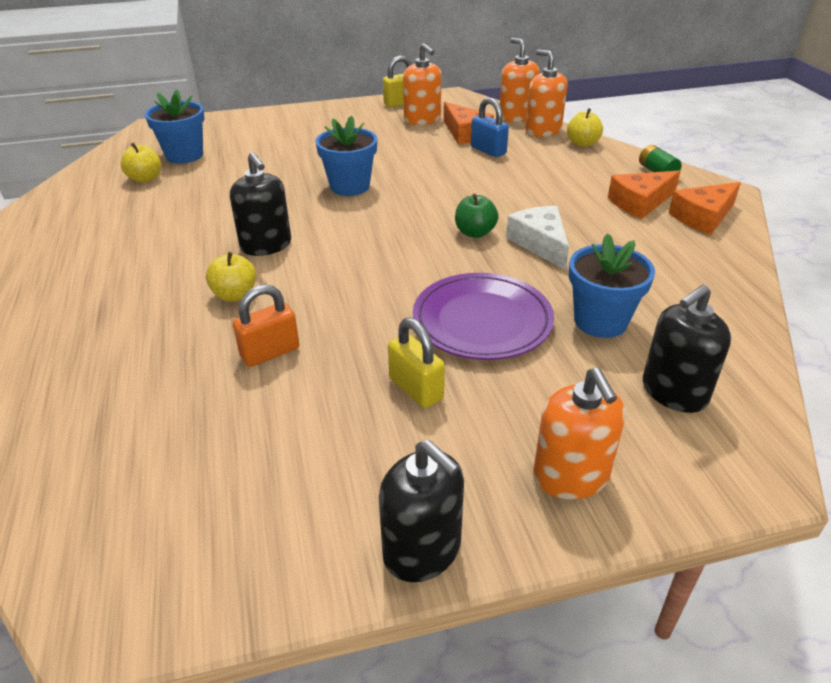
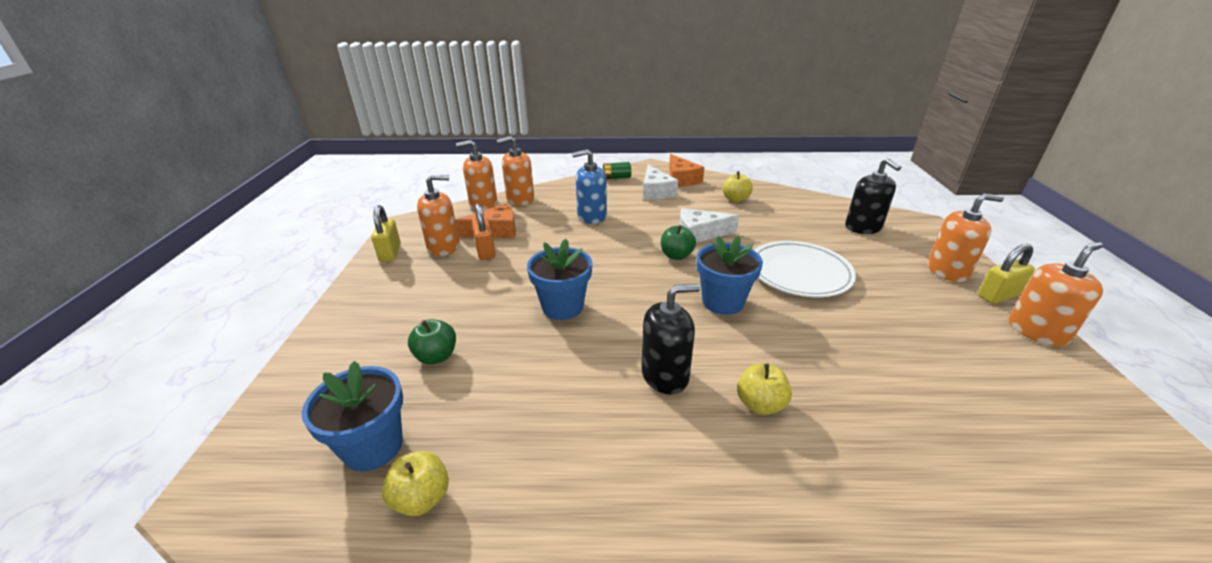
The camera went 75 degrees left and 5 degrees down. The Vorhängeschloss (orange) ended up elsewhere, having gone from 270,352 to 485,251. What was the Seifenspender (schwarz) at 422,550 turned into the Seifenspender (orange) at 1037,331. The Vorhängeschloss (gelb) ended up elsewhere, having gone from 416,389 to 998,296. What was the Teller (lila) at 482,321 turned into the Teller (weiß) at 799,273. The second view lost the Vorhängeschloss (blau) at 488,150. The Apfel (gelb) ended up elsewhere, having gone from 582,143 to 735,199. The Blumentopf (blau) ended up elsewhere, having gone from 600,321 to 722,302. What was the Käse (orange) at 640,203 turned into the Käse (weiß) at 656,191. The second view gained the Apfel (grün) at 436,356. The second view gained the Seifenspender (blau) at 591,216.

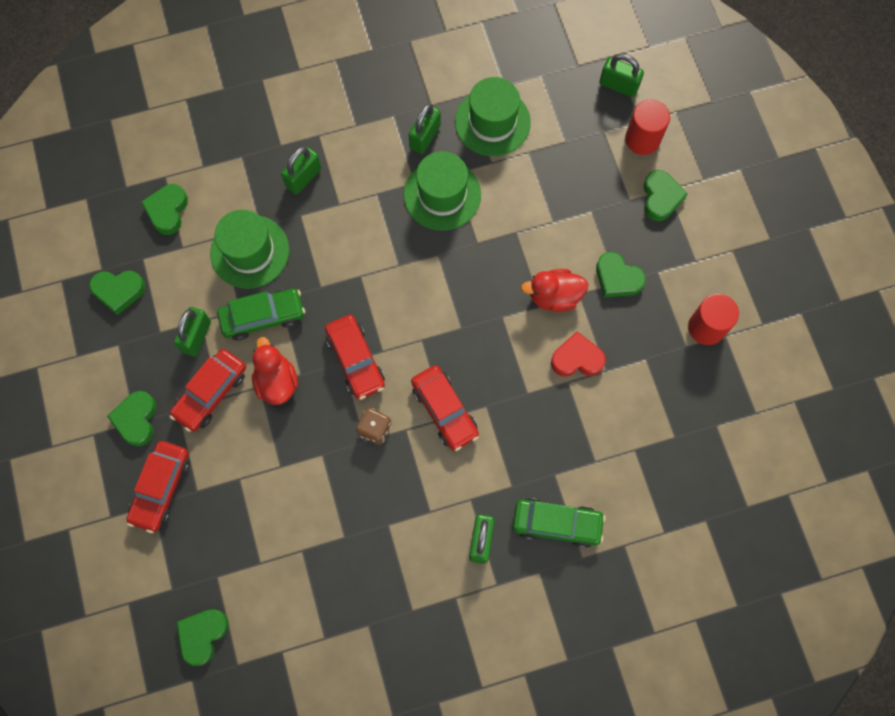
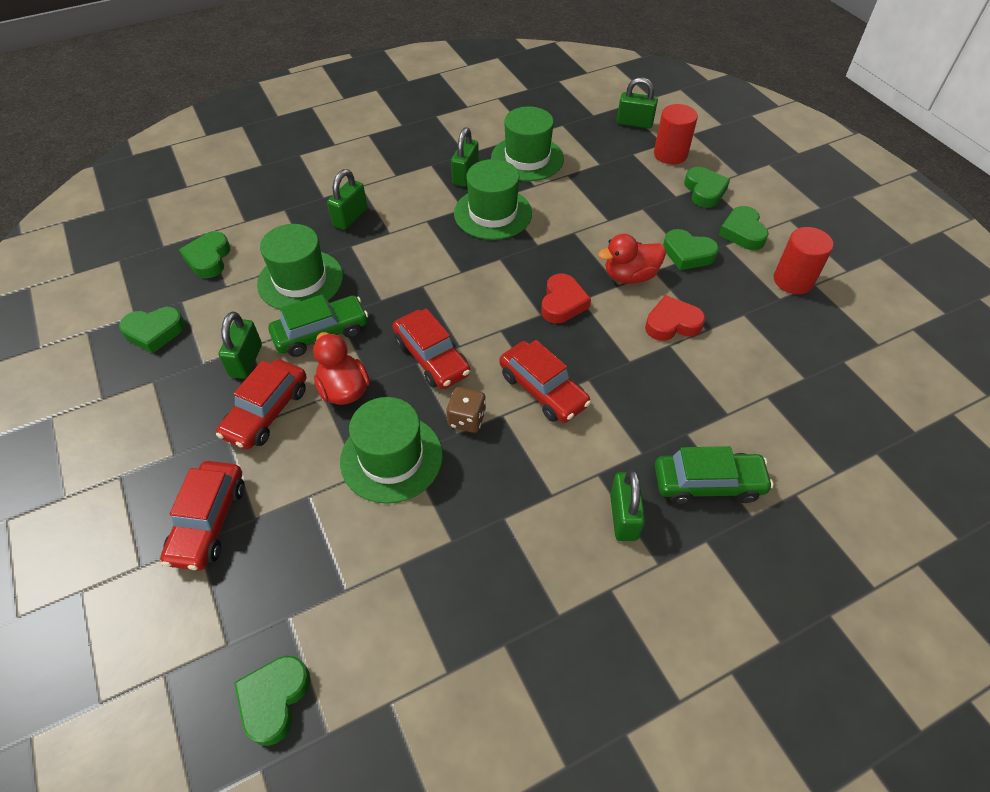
The camera went 10 degrees left and 20 degrees down. The Herz (grün) ended up elsewhere, having gone from 136,419 to 742,232. The second view gained the Hut (grün) at 391,458. The second view gained the Herz (rot) at 562,303.

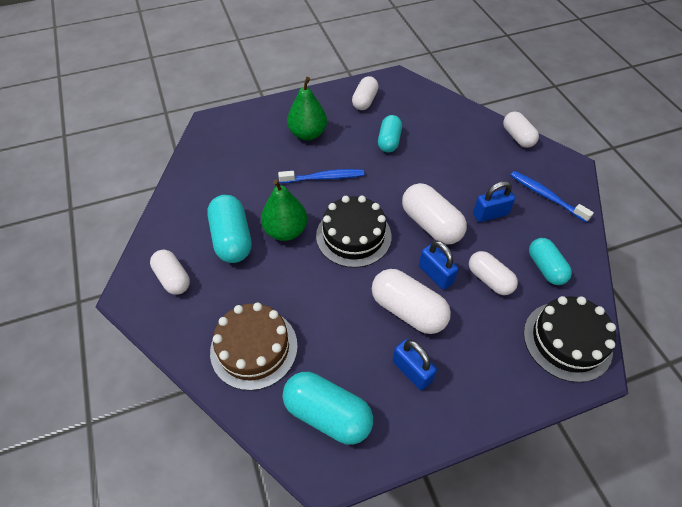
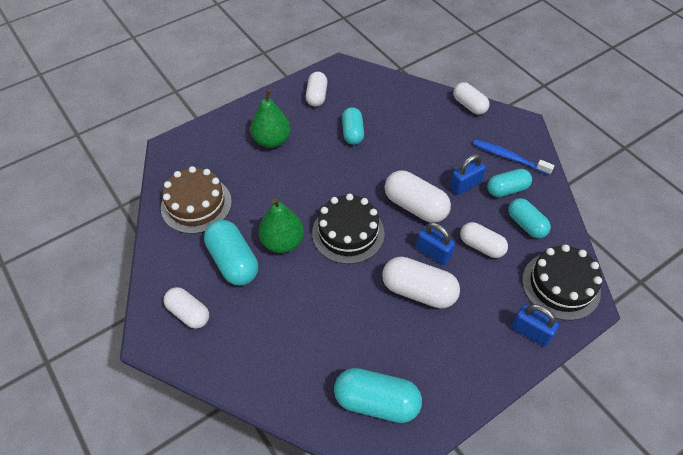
The camera went 15 degrees left and 0 degrees up. The Kuchen (braun) ended up elsewhere, having gone from 254,348 to 196,204. The second view lost the Zahnbürste (blau) at 324,178. The Vorhängeschloss (blau) ended up elsewhere, having gone from 412,371 to 530,332. The second view gained the Kapsel (türkis) at 507,189.

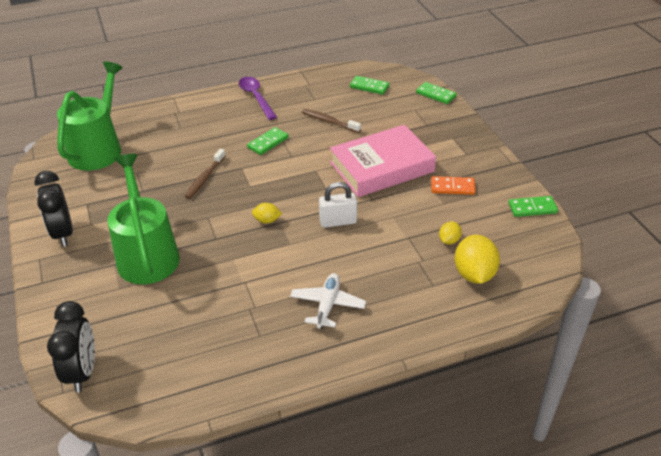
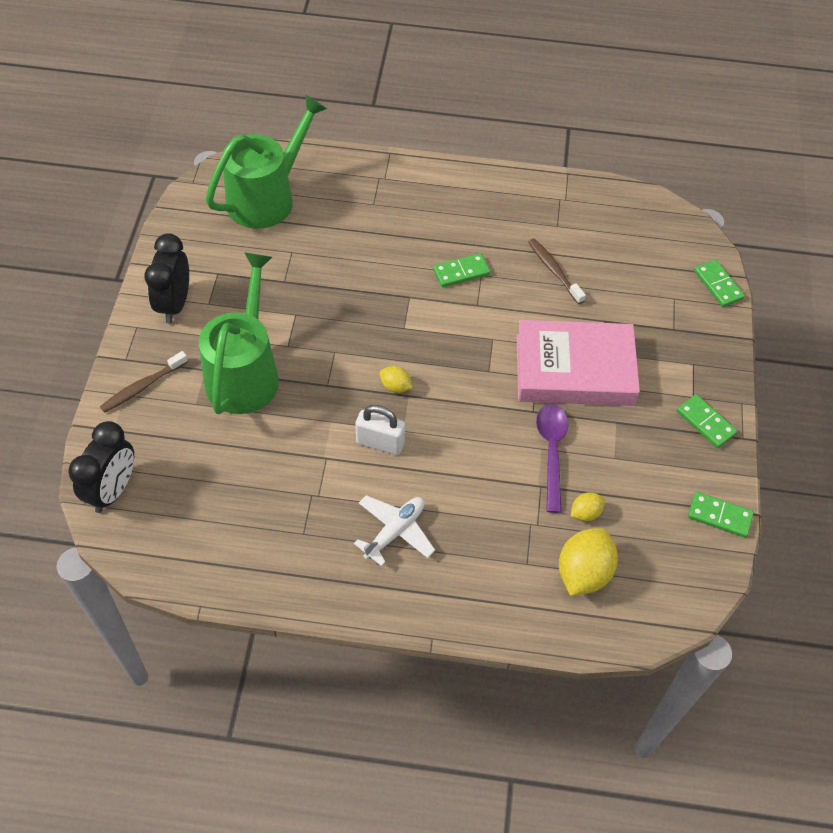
The camera went 25 degrees right and 15 degrees up. The Zahnbürste (braun) ended up elsewhere, having gone from 205,178 to 142,387. The Löffel (lila) ended up elsewhere, having gone from 256,97 to 551,452. The Vorhängeschloss (weiß) ended up elsewhere, having gone from 338,221 to 380,443. The Dominostein (grün) ended up elsewhere, having gone from 369,87 to 705,422. The second view lost the Dominostein (orange) at 452,187.

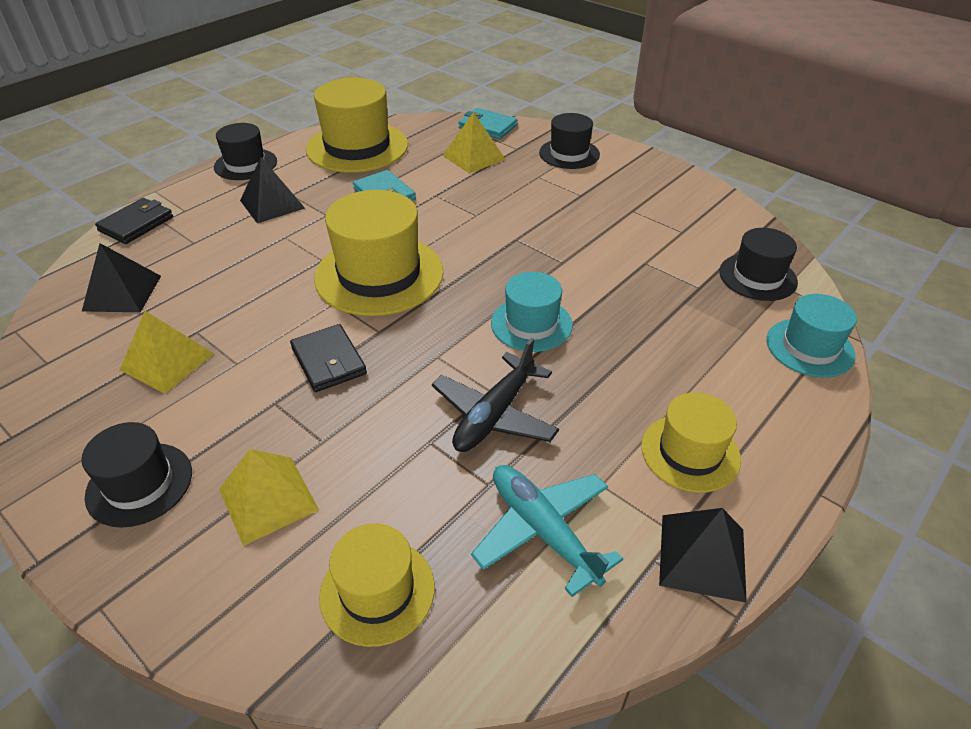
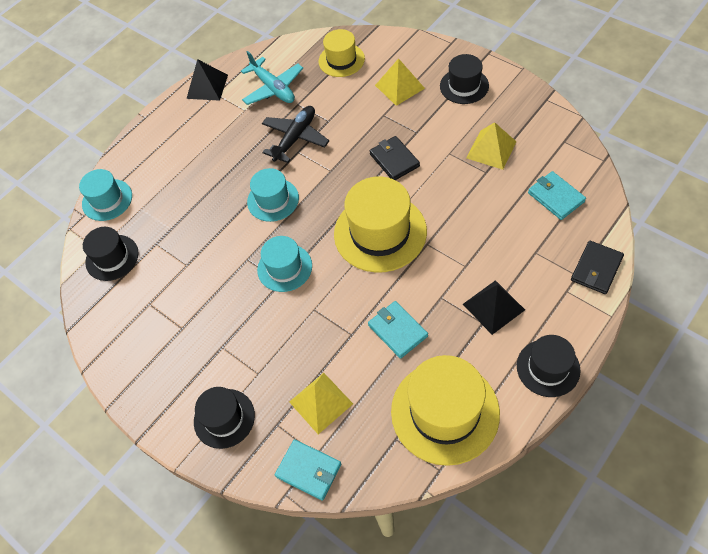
The camera went 175 degrees left and 15 degrees up. Where the Pyramide (schwarz) stood at 122,293, the Geldbörse (türkis) came to stand at 556,197. The second view lost the Hut (gelb) at 690,452. The second view gained the Hut (türkis) at 284,268.

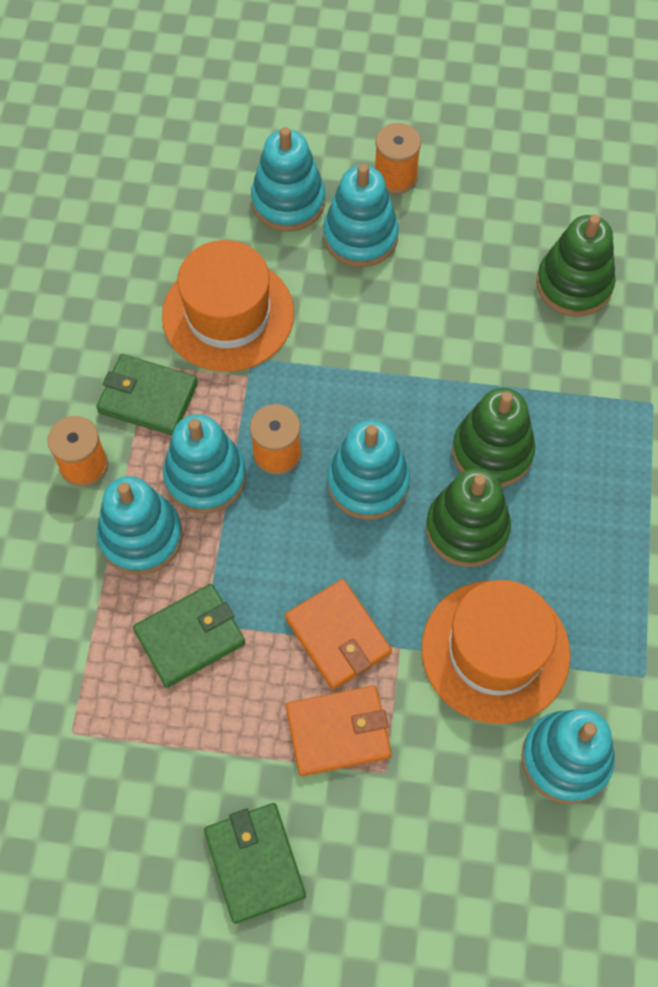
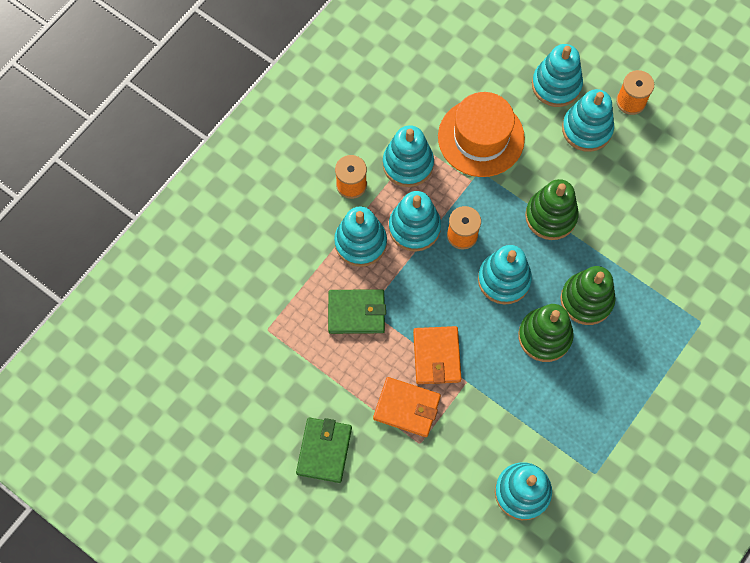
The camera went 30 degrees right and 5 degrees up. Where the Geldbörse (grün) stood at 148,397, the Stapelspielzeug (türkis) came to stand at 408,164. The second view lost the Hut (orange) at 495,651. The Stapelspielzeug (grün) ended up elsewhere, having gone from 574,285 to 550,216.

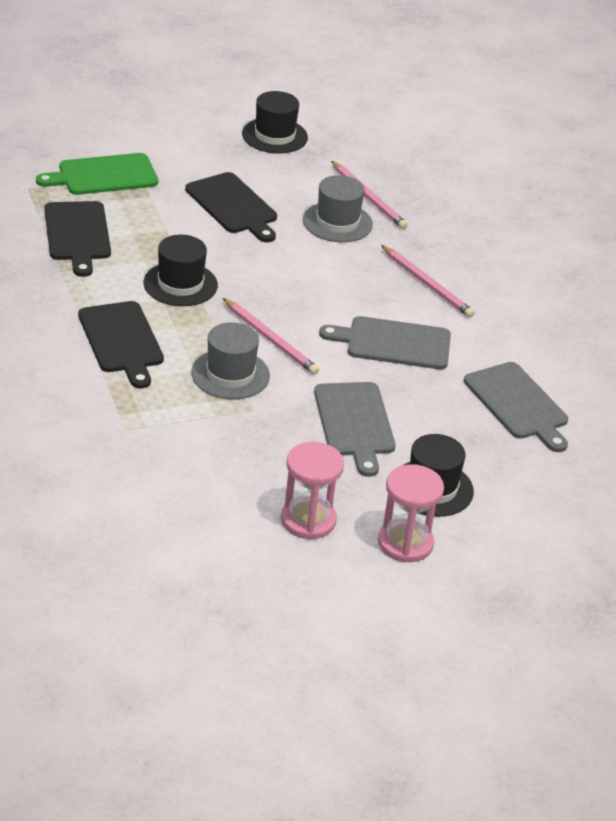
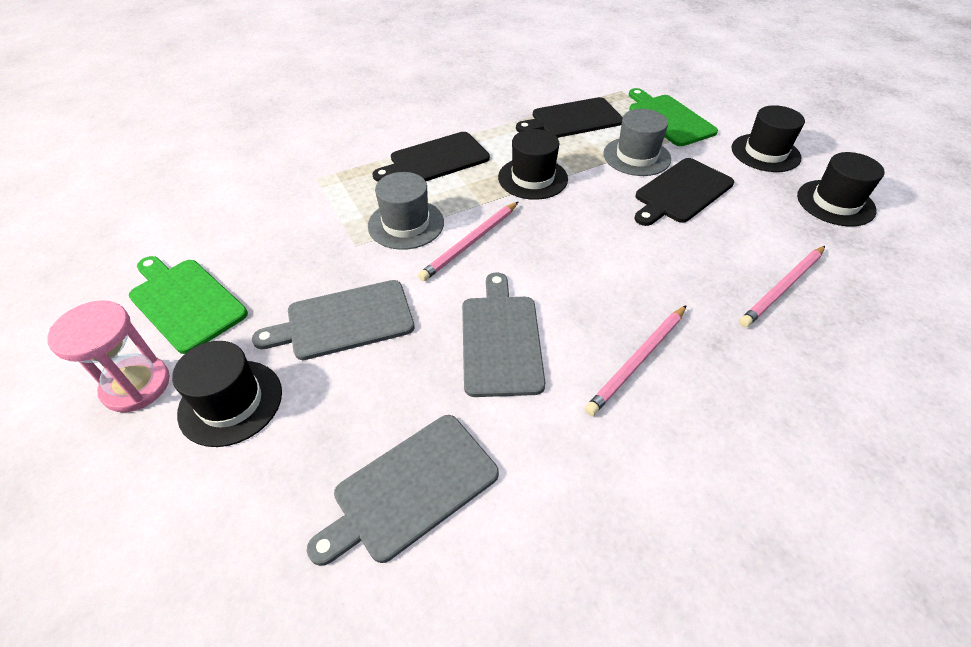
The camera went 85 degrees right and 10 degrees up. Where the Sanduhr (rosa) stood at 308,520, the Schneidebrett (grün) came to stand at 185,302. The Hut (grau) ended up elsewhere, having gone from 337,222 to 636,156. The second view gained the Hut (schwarz) at 765,153.

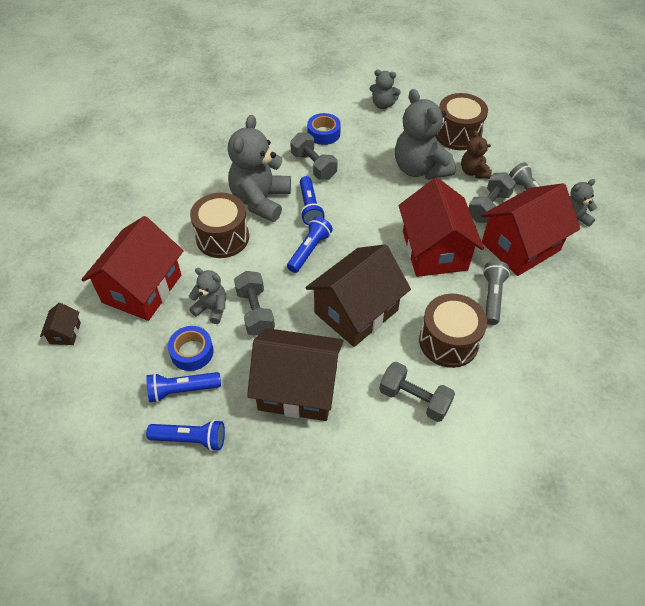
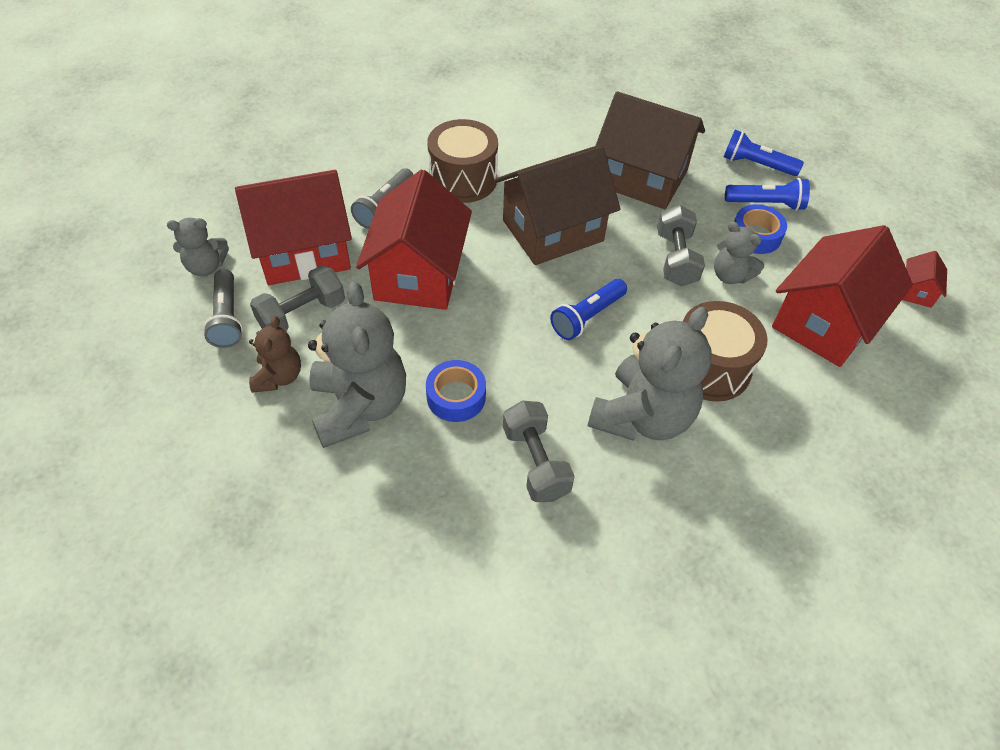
The camera went 165 degrees left and 0 degrees up. What was the Haus (braun) at 65,333 turned into the Haus (rot) at 916,291. The second view lost the Taschenlampe (blau) at 309,207. The Klebeband (blau) ended up elsewhere, having gone from 323,133 to 456,397. The second view lost the Teddybär (grau) at 383,104. The second view lost the Hantel (grau) at 414,399. The second view lost the Trommel (braun) at 458,134.

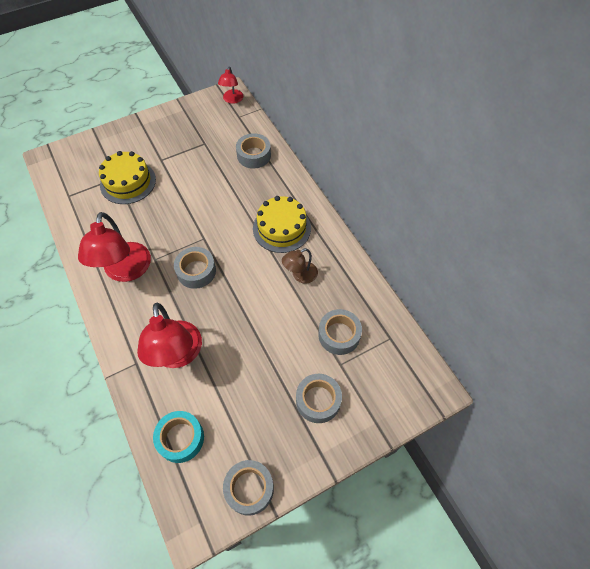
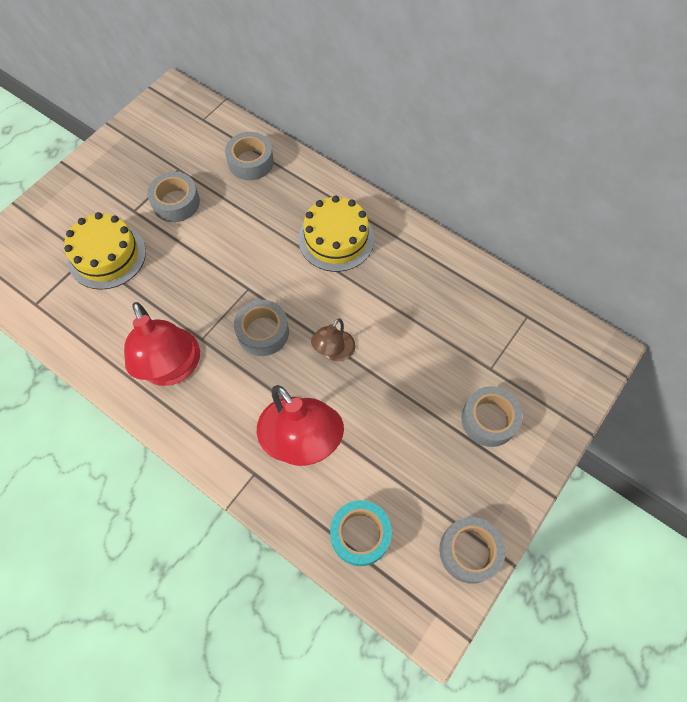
The camera went 25 degrees left and 5 degrees up. The second view lost the Lampe (rot) at 232,100. The Lampe (braun) ended up elsewhere, having gone from 300,275 to 334,352. The Klebeband (grau) ended up elsewhere, having gone from 339,335 to 176,202.

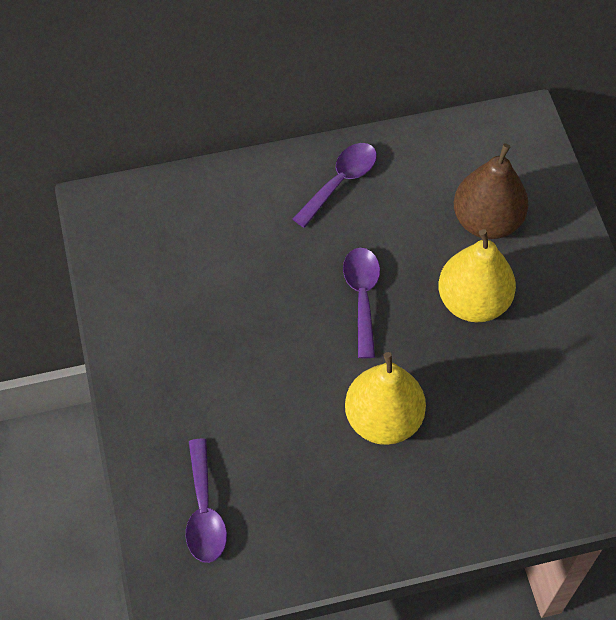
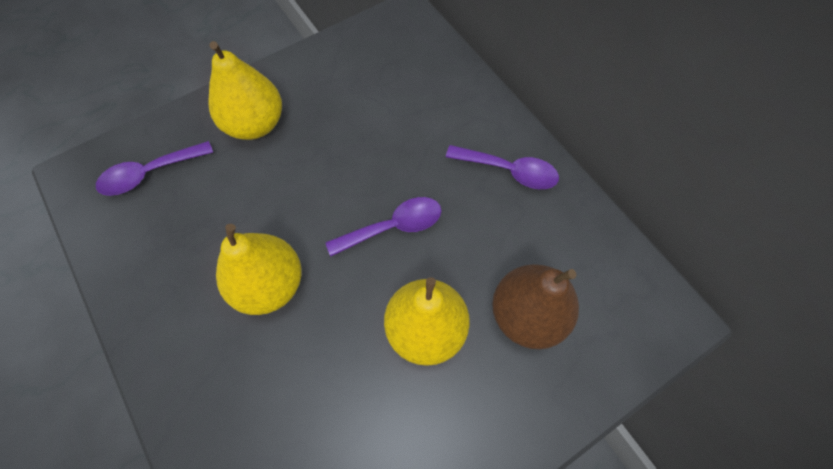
The camera went 70 degrees right and 5 degrees up. The second view gained the Birne (gelb) at 255,124.

